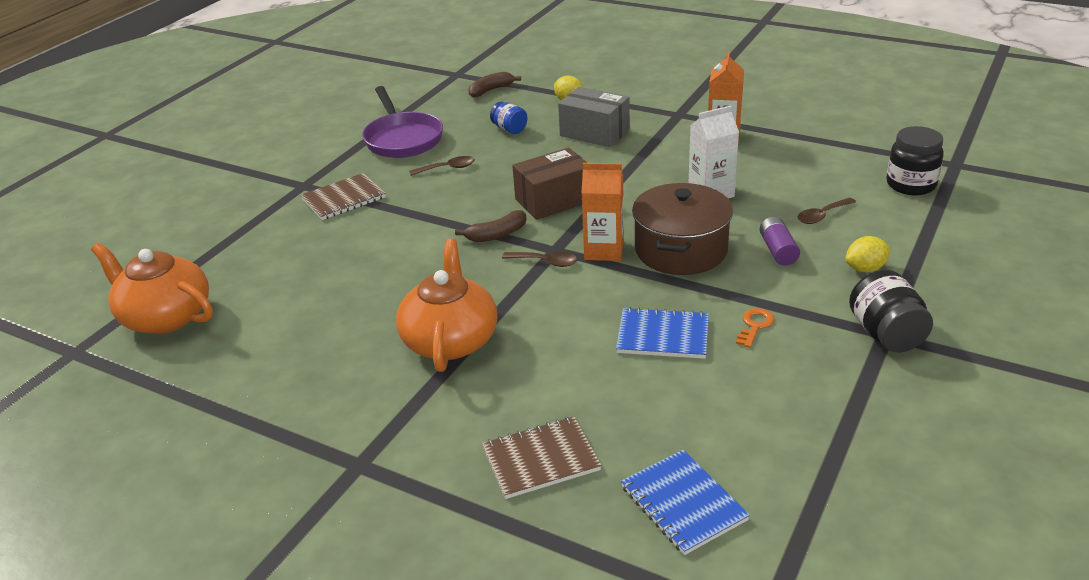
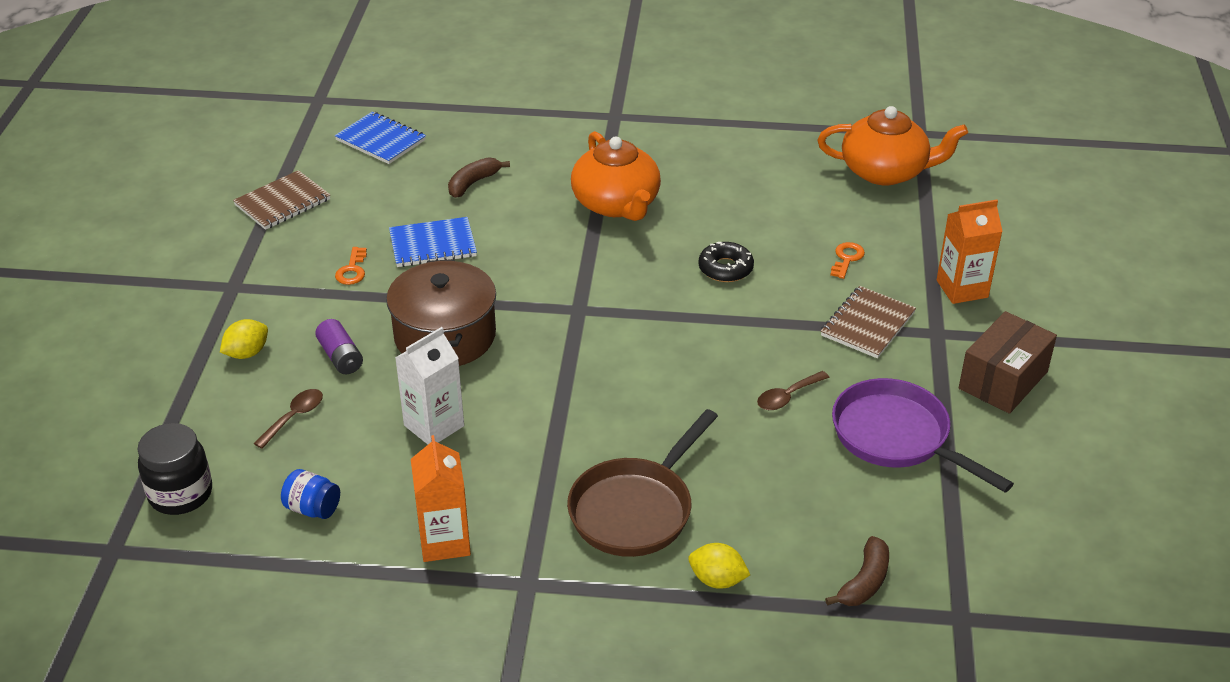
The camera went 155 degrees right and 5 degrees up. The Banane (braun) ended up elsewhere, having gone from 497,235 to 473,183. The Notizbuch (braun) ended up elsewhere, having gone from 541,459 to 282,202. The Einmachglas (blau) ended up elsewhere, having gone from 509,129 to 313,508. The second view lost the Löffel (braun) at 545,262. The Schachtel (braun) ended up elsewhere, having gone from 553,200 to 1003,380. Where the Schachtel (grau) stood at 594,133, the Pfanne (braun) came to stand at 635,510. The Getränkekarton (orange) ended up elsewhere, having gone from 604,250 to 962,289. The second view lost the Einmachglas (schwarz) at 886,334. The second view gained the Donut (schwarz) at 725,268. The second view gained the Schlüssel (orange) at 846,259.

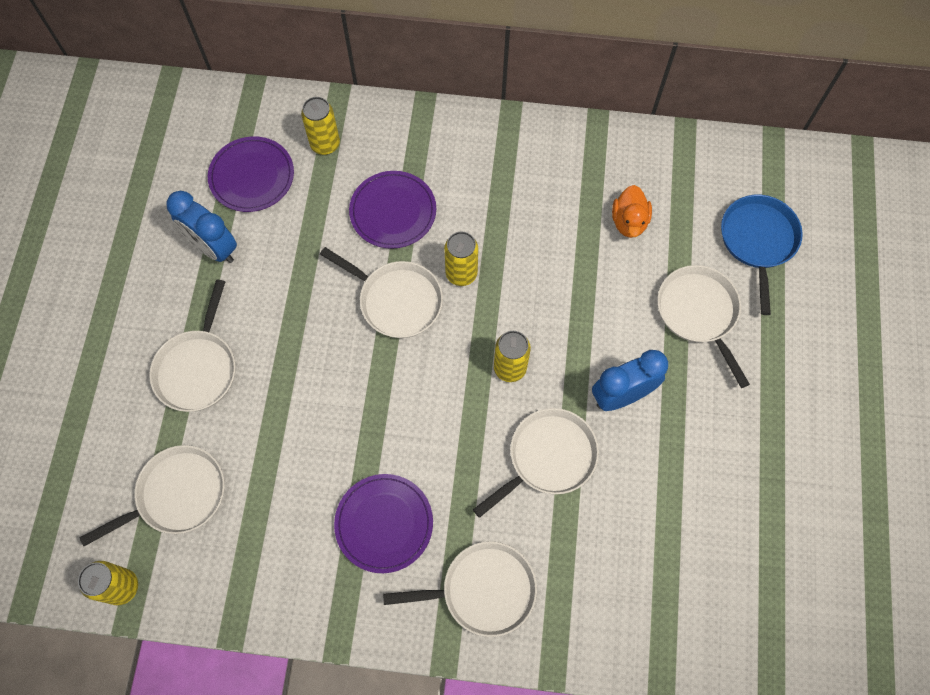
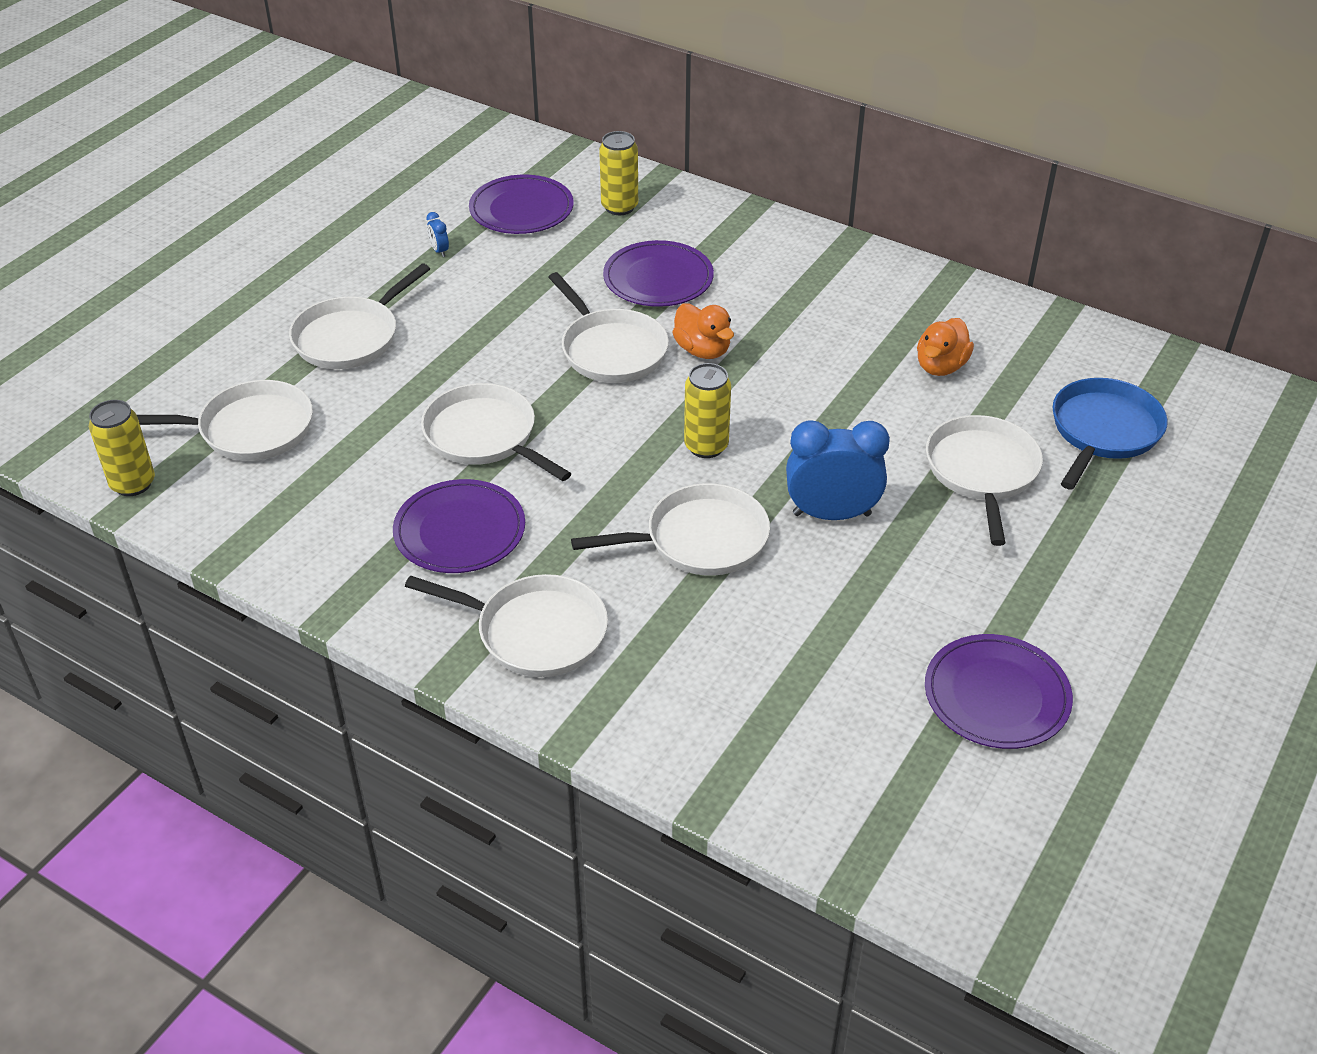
The camera went 25 degrees right and 25 degrees down. The size of the Wecker (blau) at 213,248 changed by a factor of 0.40. Where the Dose (gelb) stood at 461,273, the Ente (orange) came to stand at 702,350. The second view gained the Pfanne (weiß) at 485,436. The second view gained the Teller (lila) at 996,695.

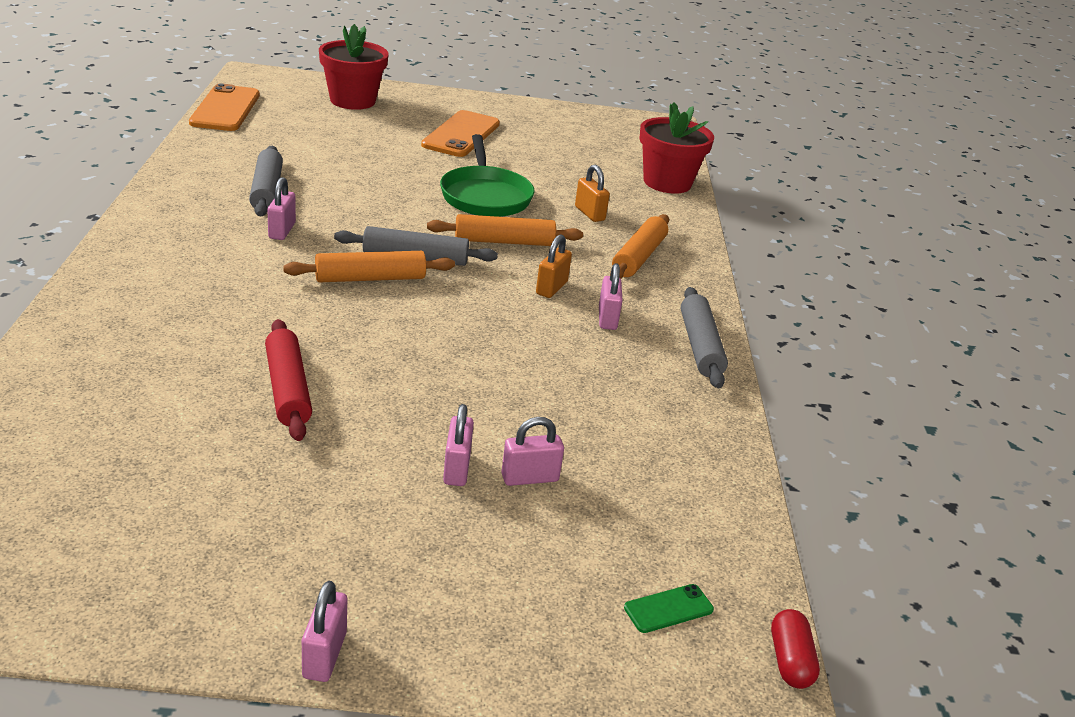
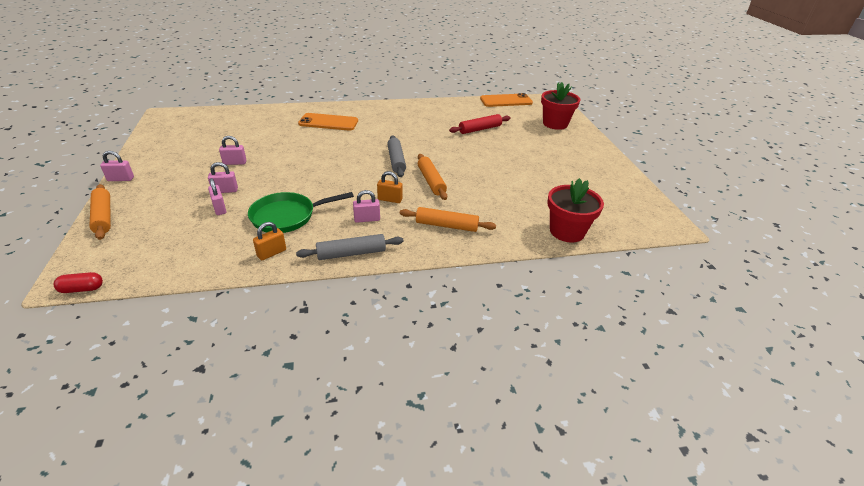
The camera went 80 degrees right and 5 degrees up. The second view lost the Nudelholz (grau) at 266,190. The Nudelholz (rot) ended up elsewhere, having gone from 288,389 to 480,129. The Vorhängeschloss (rosa) ended up elsewhere, having gone from 282,231 to 235,163. The Nudelholz (orange) ended up elsewhere, having gone from 370,278 to 103,216. The Handy (orange) ended up elsewhere, having gone from 461,134 to 328,122. The Pfanne (grün) ended up elsewhere, having gone from 485,196 to 287,216. The Vorhängeschloss (orange) ended up elsewhere, having gone from 589,213 to 271,253. The second view lost the Handy (grün) at 668,609.

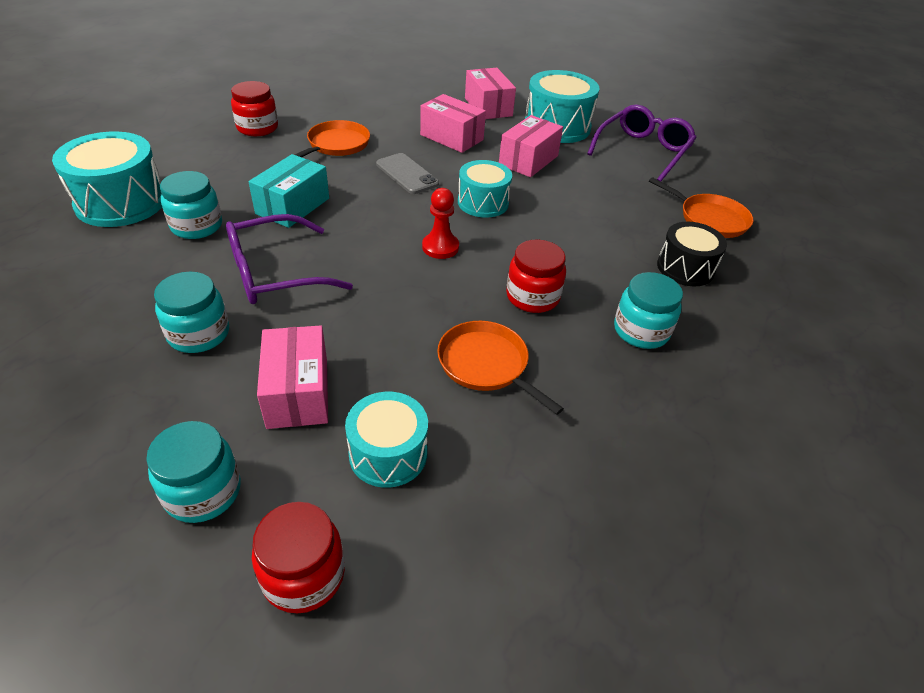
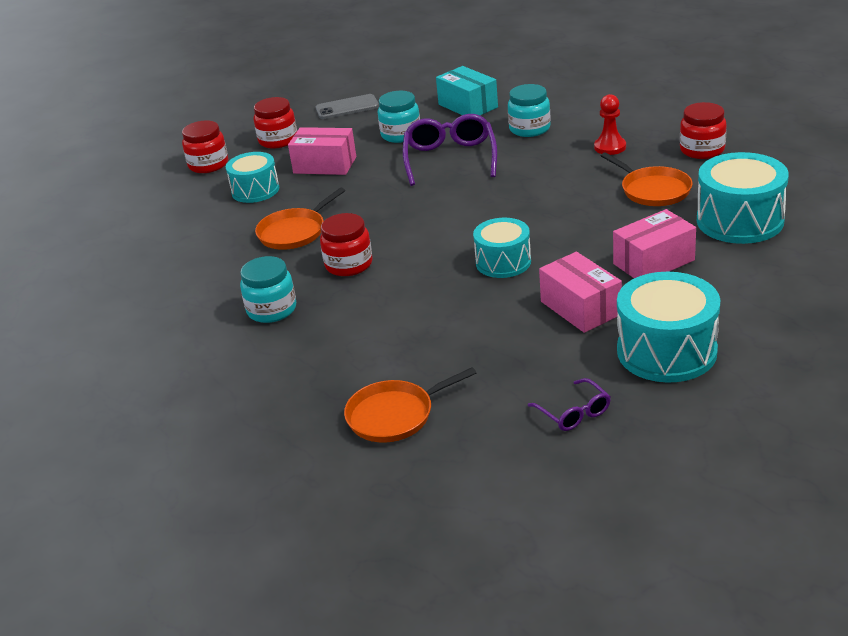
The camera went 120 degrees right and 10 degrees down. The Trommel (türkis) ended up elsewhere, having gone from 121,202 to 739,221. What was the Einmachglas (türkis) at 203,492 turned into the Einmachglas (rot) at 278,140. The Schachtel (türkis) ended up elsewhere, having gone from 293,206 to 468,106. The Handy (grau) ended up elsewhere, having gone from 407,174 to 347,107. The Bauer (rot) ended up elsewhere, having gone from 440,247 to 610,147. The Pfanne (orange) at 486,365 ended up facing another way, 150 degrees clockwise from before. The second view lost the Schachtel (rosa) at 488,107. The size of the Brille (lila) at 643,151 changed by a factor of 0.53. The second view lost the Trommel (schwarz) at 685,268.

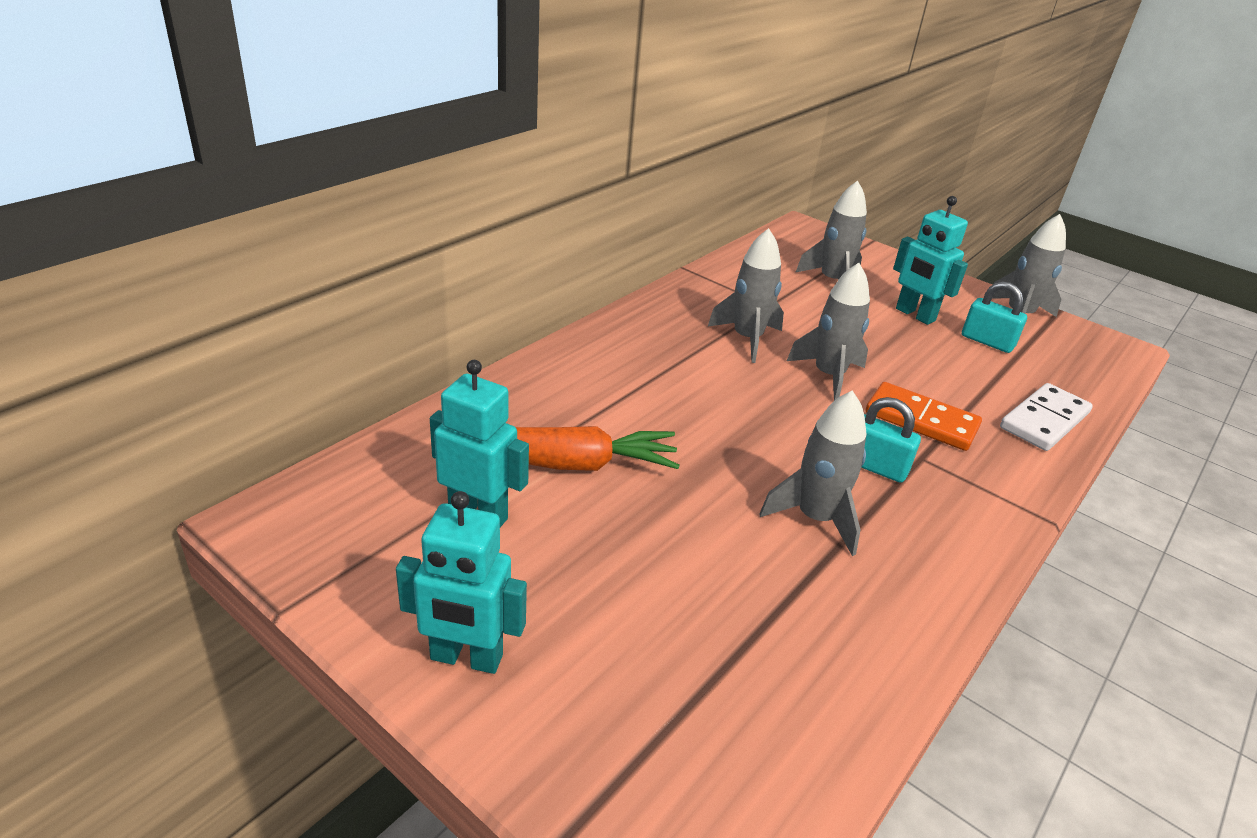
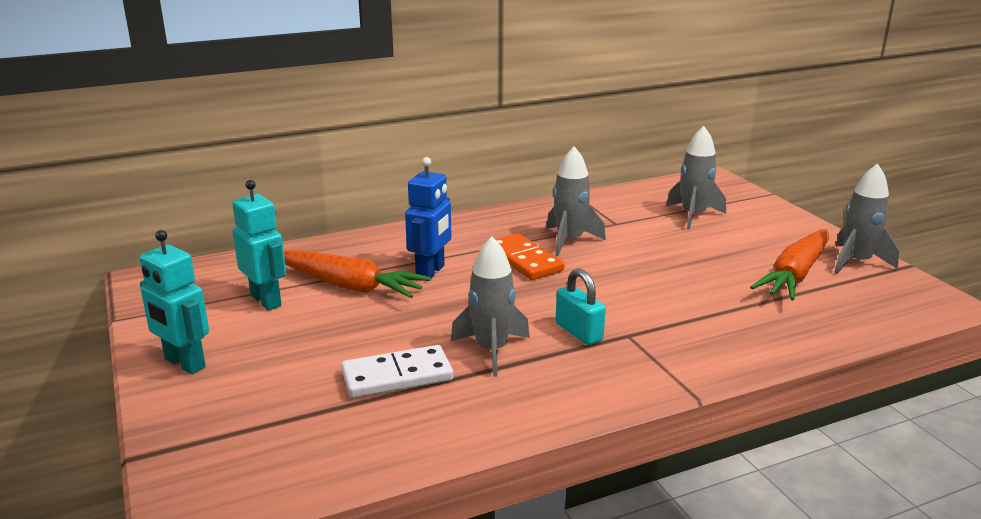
The camera went 30 degrees right and 10 degrees down. The second view lost the Rakete (grau) at 828,376. The Dominostein (orange) ended up elsewhere, having gone from 921,420 to 524,260. The second view lost the Roboter (türkis) at 914,315. Where the Vorhängeschloss (türkis) stood at 987,341, the Karotte (orange) came to stand at 795,275. The Dominostein (weiß) ended up elsewhere, having gone from 1044,420 to 397,376. The second view gained the Roboter (blau) at 431,272.

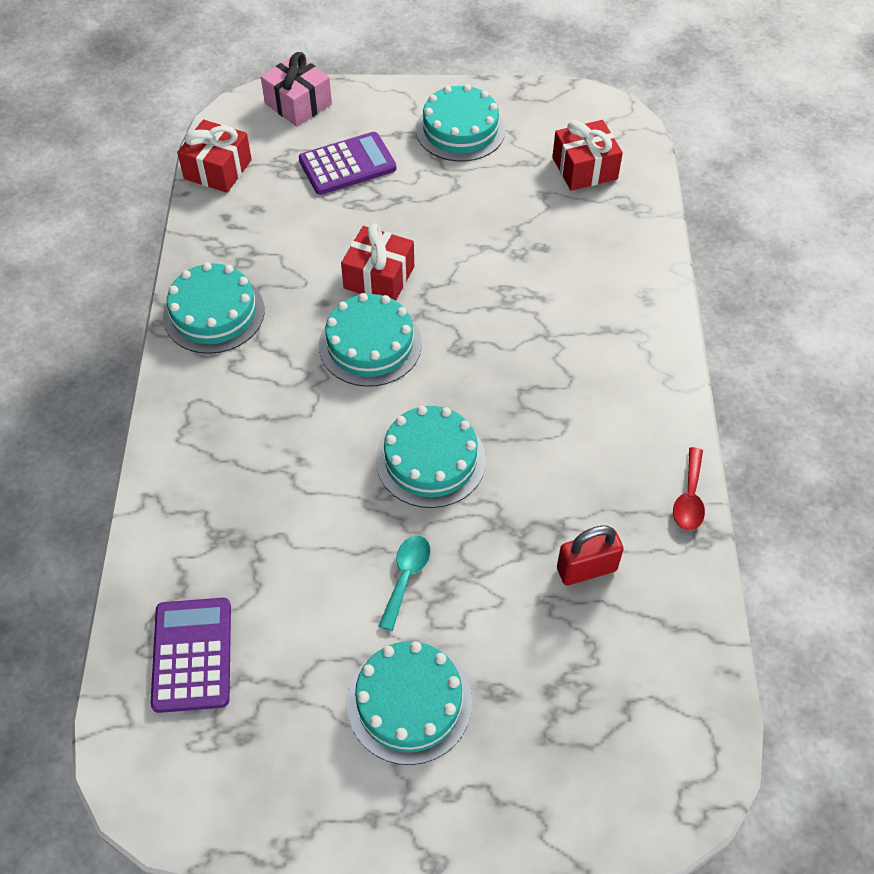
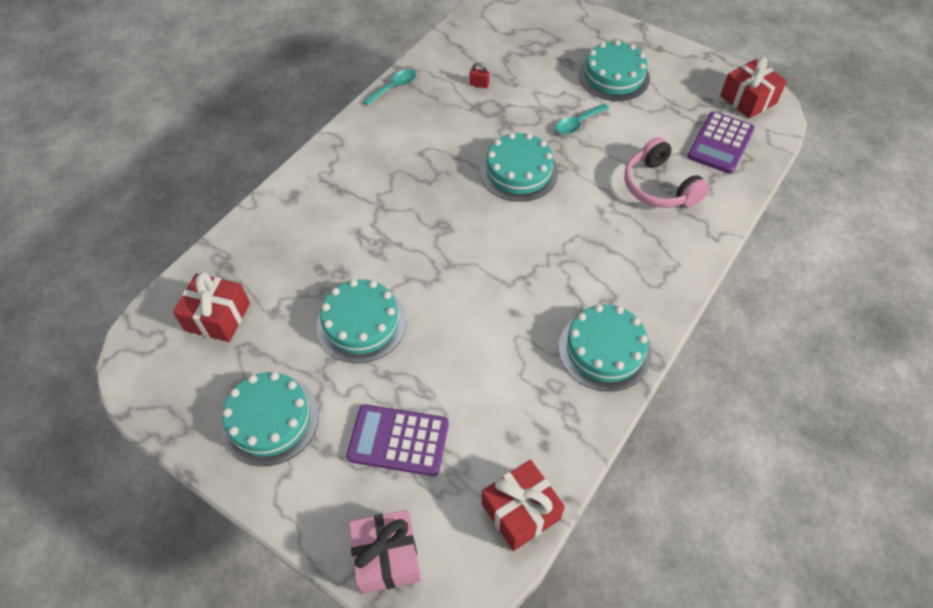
The camera went 145 degrees left and 0 degrees up. The Kuchen (türkis) ended up elsewhere, having gone from 370,344 to 361,323. The Geschenk (rot) ended up elsewhere, having gone from 379,277 to 748,99. The size of the Vorhängeschloss (rot) at 586,569 changed by a factor of 0.53. What was the Löffel (rot) at 689,498 turned into the Löffel (türkis) at 394,87. The second view gained the Kopfhörer (rosa) at 659,186.

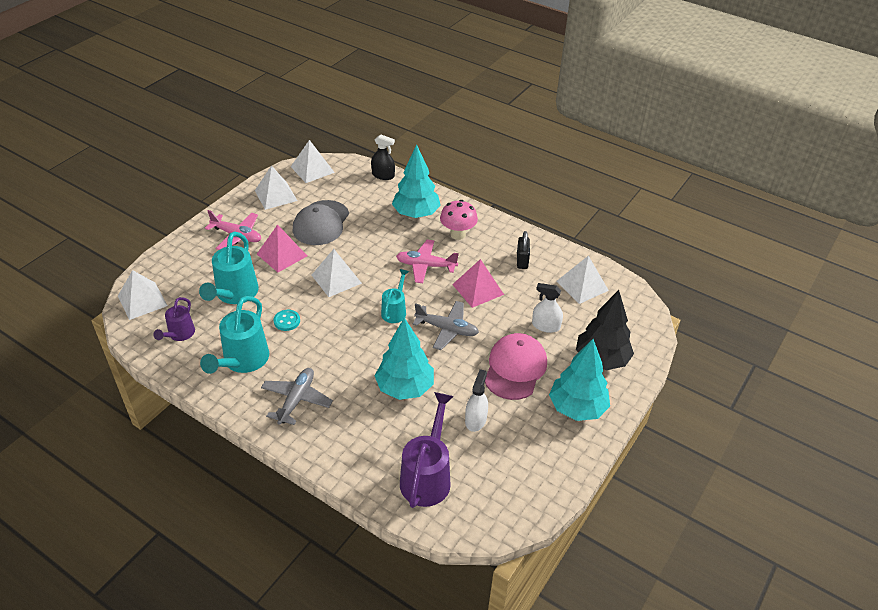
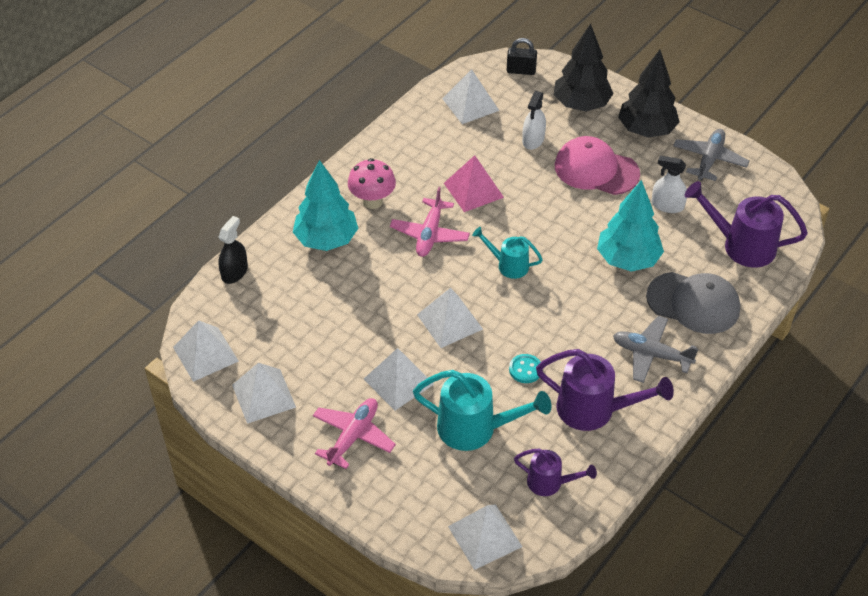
The camera went 85 degrees left and 5 degrees up. What was the Gießkanne (türkis) at 242,361 turned into the Gießkanne (lila) at 594,410. What was the Pyramide (rosa) at 282,255 turned into the Pyramide (weiß) at 398,381. The Kappe (grau) ended up elsewhere, having gone from 321,223 to 693,303. The Flugzeug (grau) ended up elsewhere, having gone from 447,329 to 709,160. The Vorhängeschloss (schwarz) ended up elsewhere, having gone from 522,261 to 521,71. What was the Baum (türkis) at 577,408 turned into the Baum (schwarz) at 646,130.

